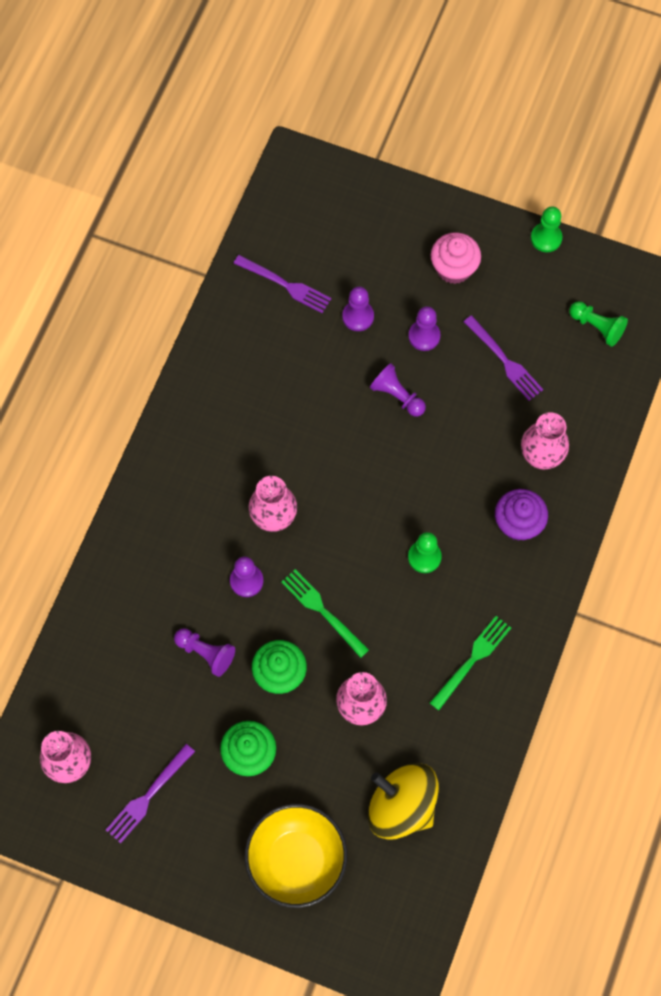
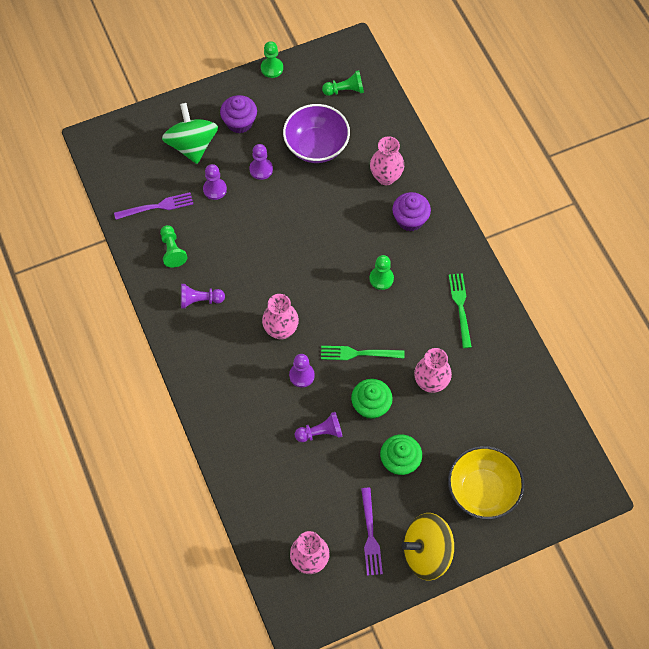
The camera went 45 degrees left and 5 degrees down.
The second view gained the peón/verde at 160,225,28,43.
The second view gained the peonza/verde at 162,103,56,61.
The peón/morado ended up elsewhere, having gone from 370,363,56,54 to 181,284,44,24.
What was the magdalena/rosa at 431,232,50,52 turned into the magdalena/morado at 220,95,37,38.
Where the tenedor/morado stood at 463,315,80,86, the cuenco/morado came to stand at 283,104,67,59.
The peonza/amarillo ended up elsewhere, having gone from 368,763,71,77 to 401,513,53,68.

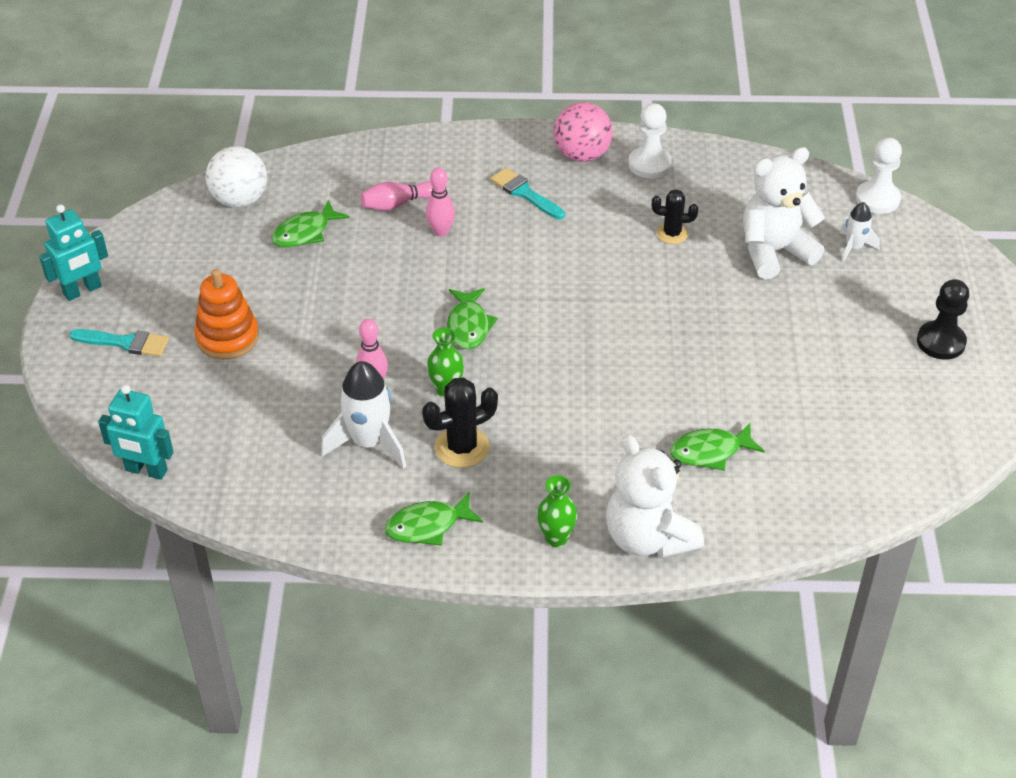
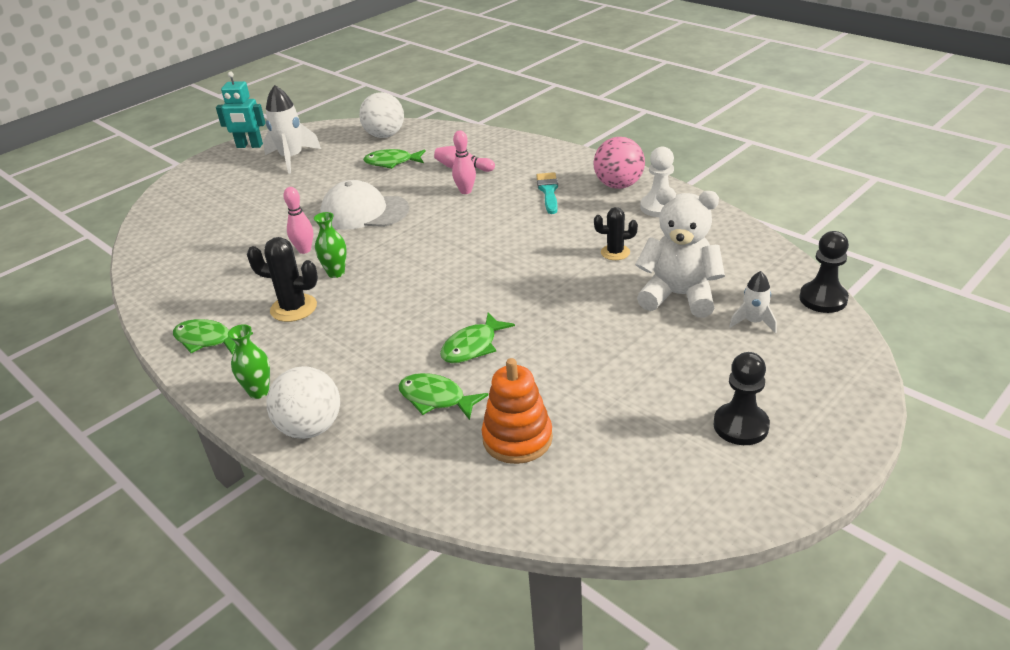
The camera went 45 degrees right and 10 degrees down.
The cohete/blanco ended up elsewhere, having gone from 321,361,85,108 to 263,85,58,89.
Where the osito/blanco stood at 606,435,98,124, the pelota/blanco came to stand at 266,366,74,73.
The second view gained the gorra/blanco at 320,180,89,50.
The pez/verde ended up elsewhere, having gone from 447,288,51,62 to 440,312,75,51.
The juguete apilable/naranja ended up elsewhere, having gone from 194,269,65,91 to 482,358,71,106.
The cactus/negro at 652,189,46,55 ended up facing another way, 45 degrees counterclockwise from before.
What was the peón/blanco at 856,138,46,76 turned into the peón/negro at 799,231,50,82.
The second view lost the pincel/turquesa at 69,329,100,27.
The second view lost the robot/turquesa at 98,385,76,95.

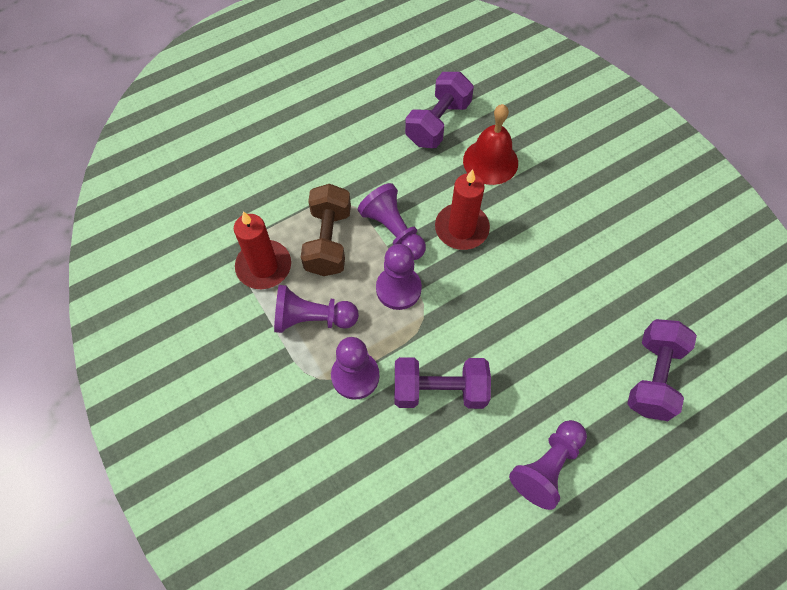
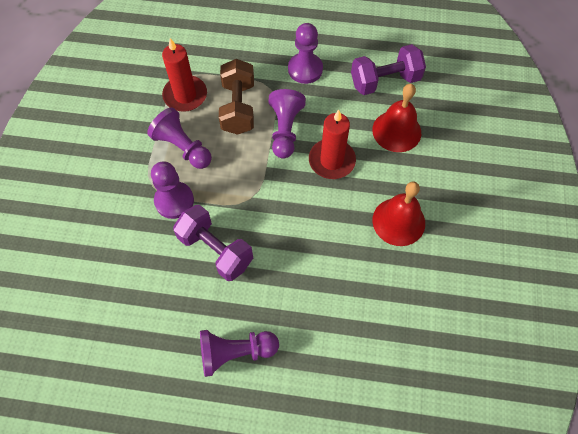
The camera went 40 degrees right and 0 degrees up.
The mancuerna/marrón at 301,184,50,92 ended up facing another way, 45 degrees counterclockwise from before.
The peón/morado ended up elsewhere, having gone from 376,244,46,66 to 288,23,35,61.
The second view gained the campana/rojo at 373,182,52,64.
The second view lost the mancuerna/morado at 627,319,70,102.

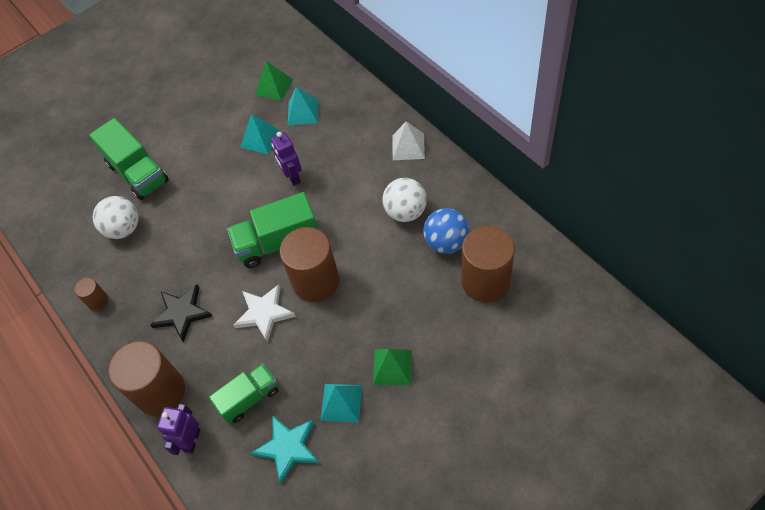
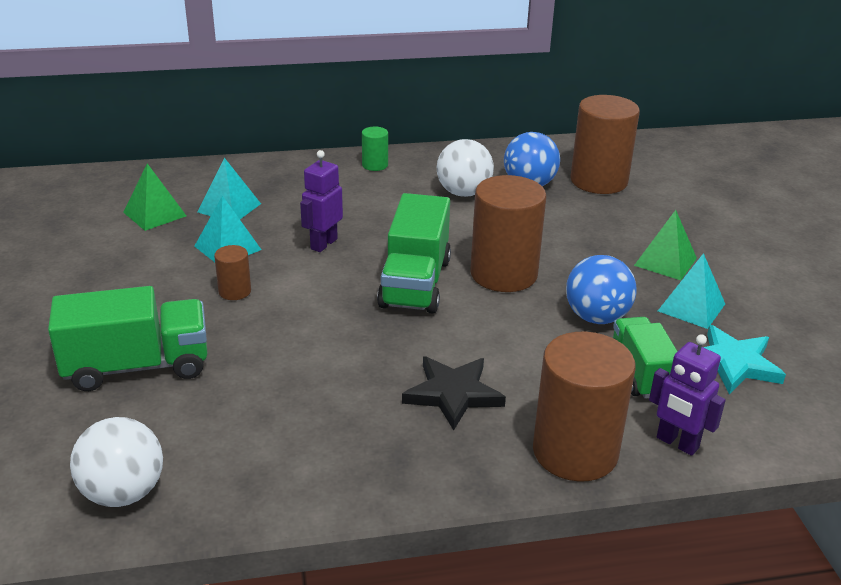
The camera went 70 degrees left and 25 degrees down.
The pelota/blanco ended up elsewhere, having gone from 93,196,45,43 to 70,417,93,90.
The cilindro/marrón ended up elsewhere, having gone from 74,278,34,33 to 214,245,37,55.
The robot/morado at 271,132,31,54 ended up facing another way, 120 degrees clockwise from before.
Where the pirámide/blanco stood at 393,121,32,39, the cilindro/verde came to stand at 362,127,26,44.
The second view gained the pelota/azul at 566,255,71,69.
The second view lost the estrella/blanco at 233,284,63,59.

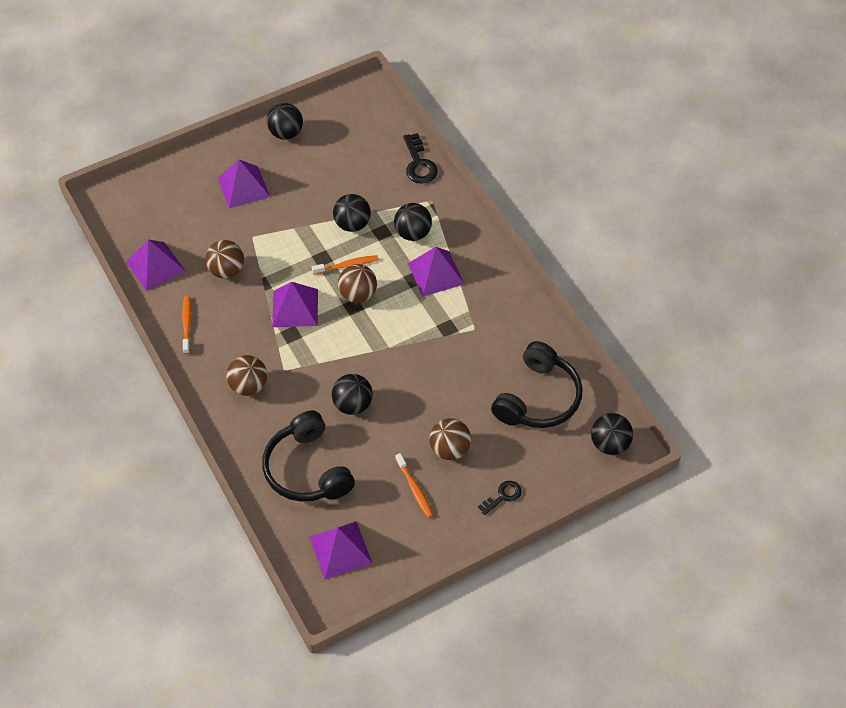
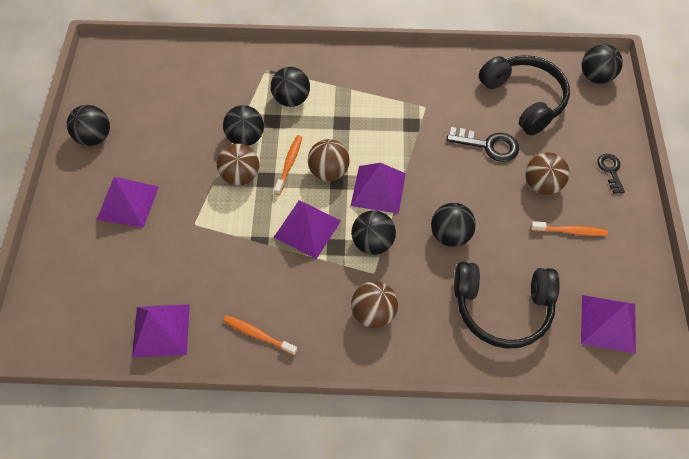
The camera went 60 degrees left and 5 degrees up.
The pelota/marrón ended up elsewhere, having gone from 205,240,39,38 to 217,143,42,43.
The pirámide/morado ended up elsewhere, having gone from 408,247,56,50 to 351,163,55,51.
The second view gained the pelota/negro at 351,210,45,45.
The llave/negro ended up elsewhere, having gone from 403,133,35,51 to 447,127,72,35.

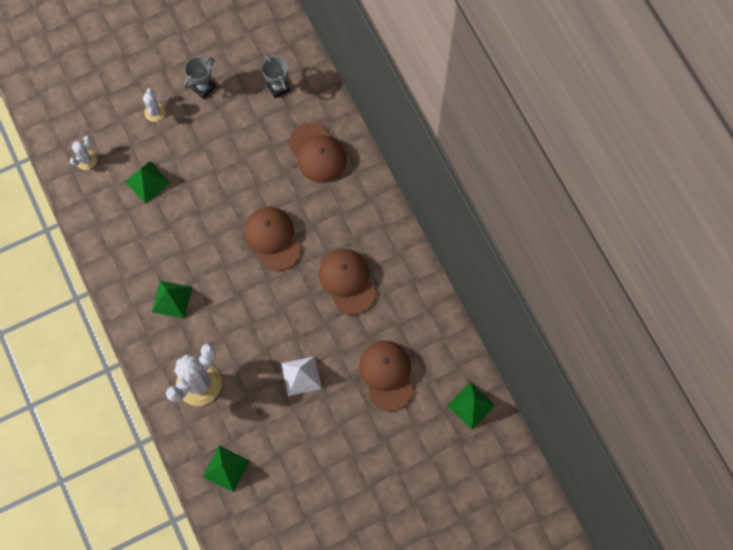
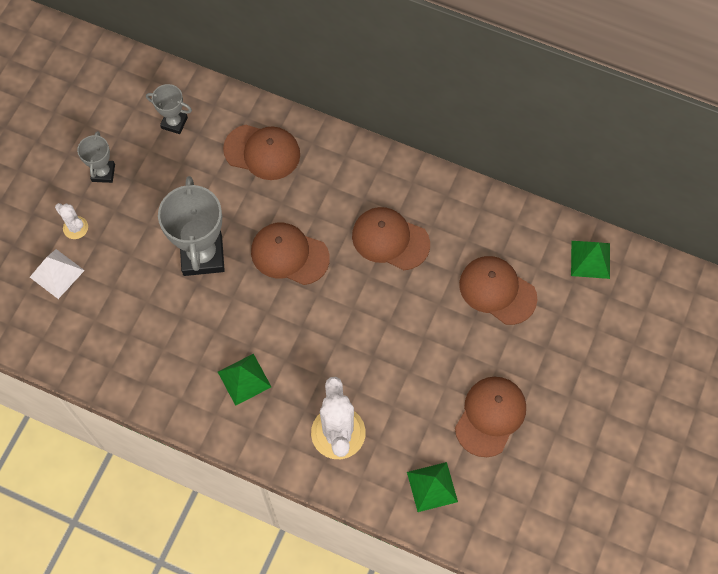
The camera went 40 degrees left and 5 degrees down.
The pirámide/blanco ended up elsewhere, having gone from 281,356,41,40 to 30,249,55,50.
The second view gained the trofeo/gris at 158,176,67,100.
The second view gained the gorra/marrón at 455,377,71,80.
The second view lost the cactus/blanco at 70,136,27,34.
The second view lost the pirámide/verde at 125,161,45,43.

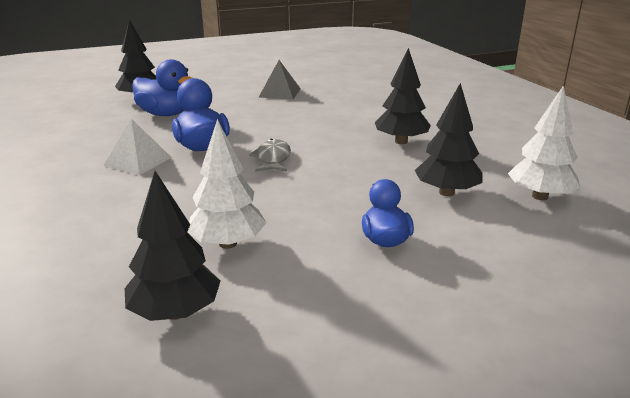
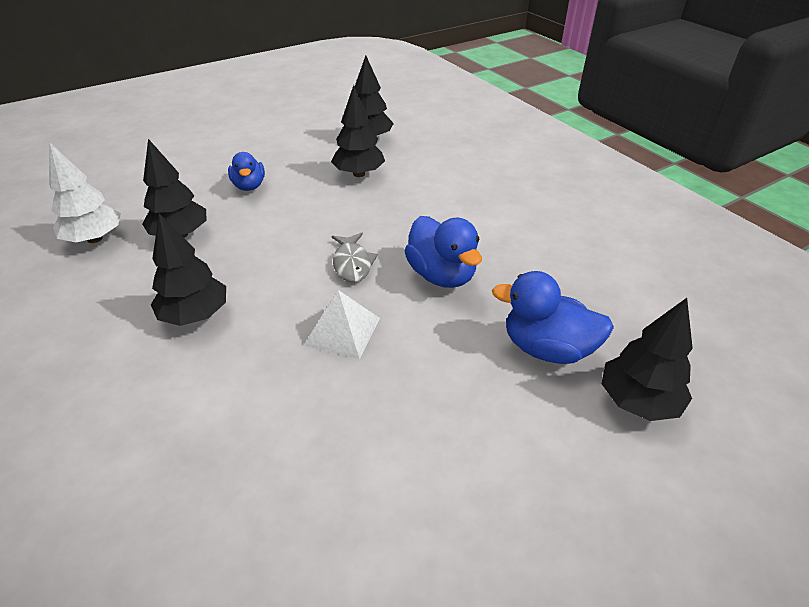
The camera went 170 degrees right and 15 degrees up.
The pirámide/blanco ended up elsewhere, having gone from 103,119,69,56 to 304,290,76,69.
What was the árbol/blanco at 187,119,79,130 turned into the árbol/negro at 331,85,54,92.
The second view lost the pirámide/gris at 259,60,42,40.

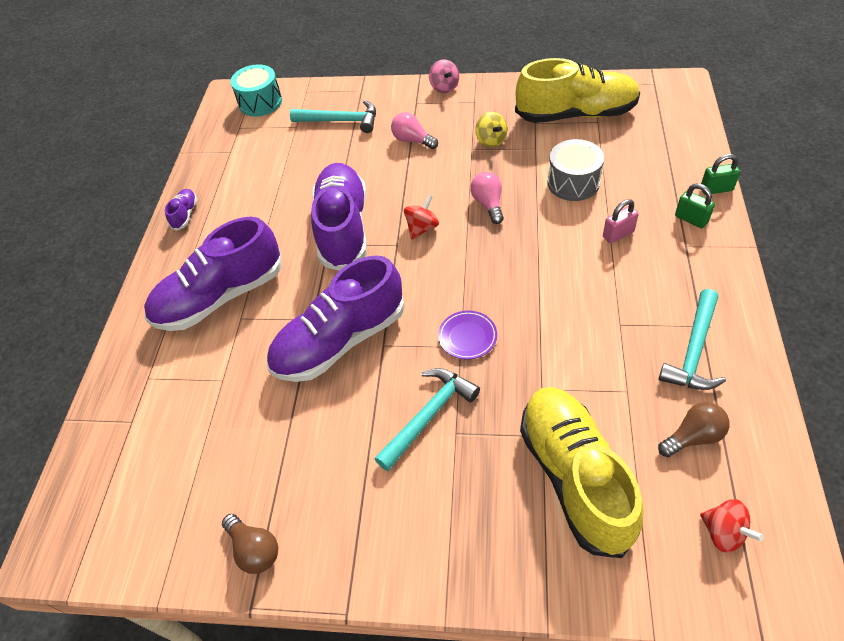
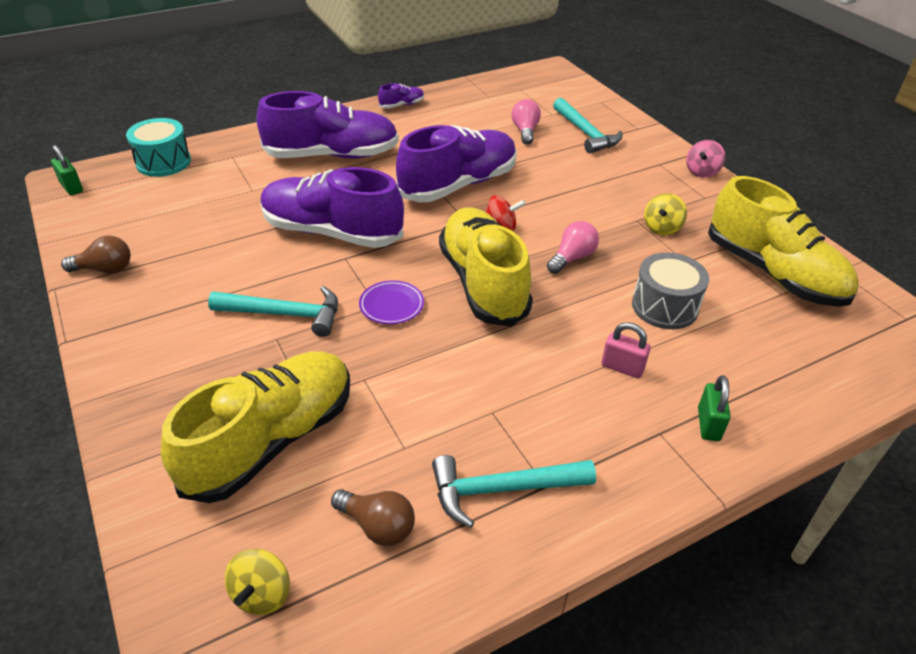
The camera went 50 degrees right and 10 degrees down.
The candado/verde ended up elsewhere, having gone from 701,154,39,41 to 51,145,32,50.
The bombilla/marrón at 222,514,56,60 ended up facing another way, 105 degrees counterclockwise from before.
The tambor/turquesa ended up elsewhere, having gone from 230,64,52,53 to 126,118,65,59.
What was the peonza/rojo at 700,499,64,54 turned into the peonza/amarillo at 225,549,65,66.
The zapato/morado at 144,217,137,114 ended up facing another way, 150 degrees clockwise from before.
The second view gained the zapato/amarillo at 439,207,94,120.
The bombilla/rosa ended up elsewhere, having gone from 391,112,47,37 to 512,99,29,45.

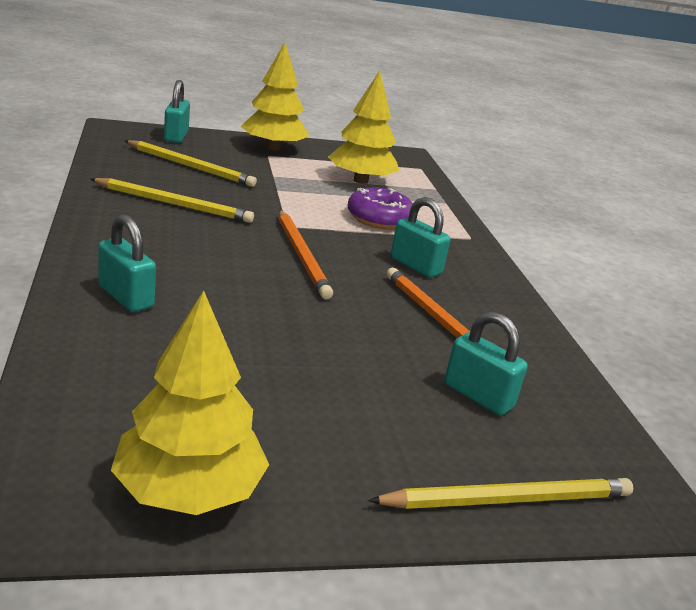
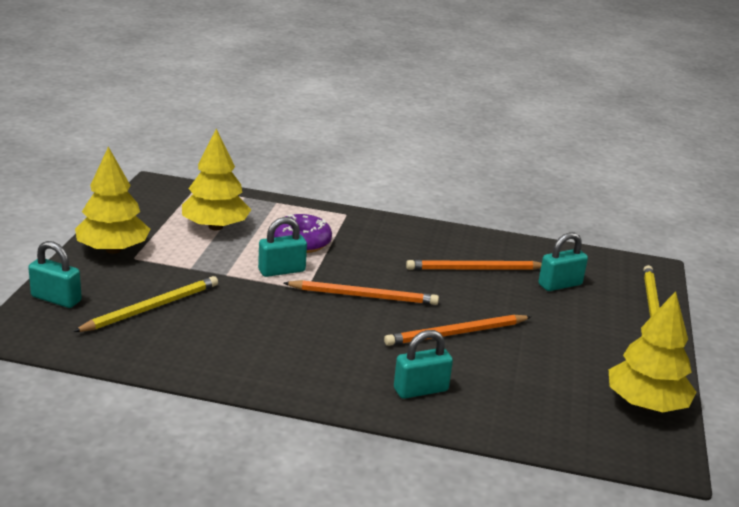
The camera went 65 degrees left and 0 degrees up.
The candado/turquesa ended up elsewhere, having gone from 391,197,60,81 to 258,217,49,60.
The second view gained the lápiz/naranja at 384,315,147,31.
The second view lost the lápiz/amarillo at 90,178,164,45.

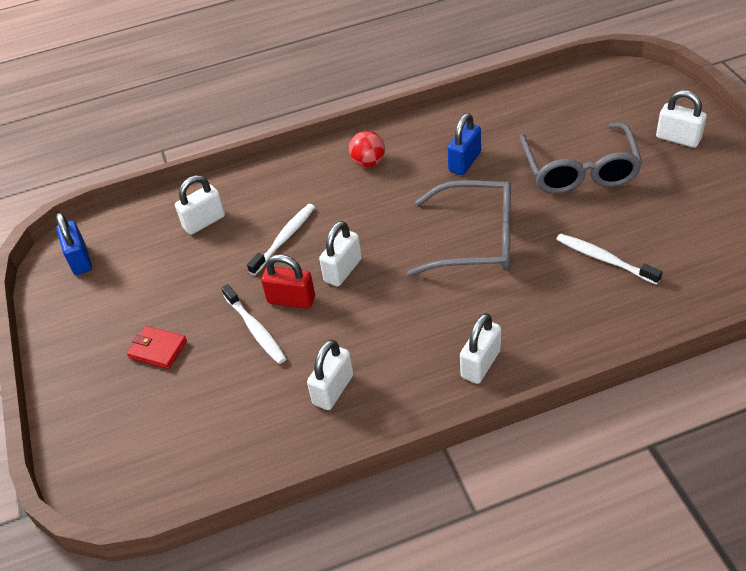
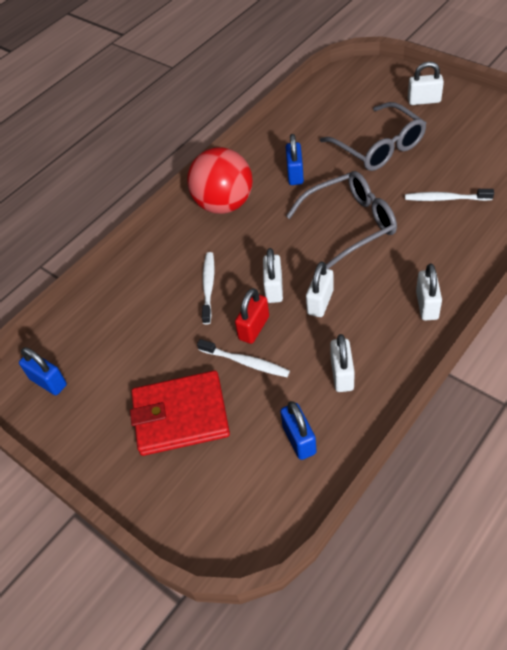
The camera went 30 degrees left and 5 degrees up.
The size of the cartera/rojo at 127,326,60,43 changed by a factor of 2.11.
The size of the pelota/rojo at 349,131,36,37 changed by a factor of 2.08.
The candado/rojo at 261,254,54,55 ended up facing another way, 45 degrees counterclockwise from before.
The second view gained the candado/azul at 280,401,37,59.
The candado/blanco ended up elsewhere, having gone from 175,175,50,60 to 306,261,28,56.

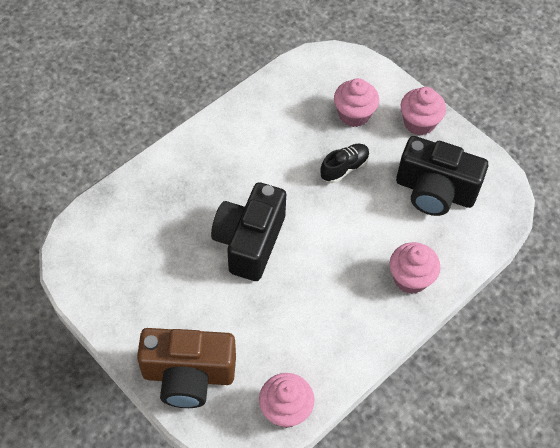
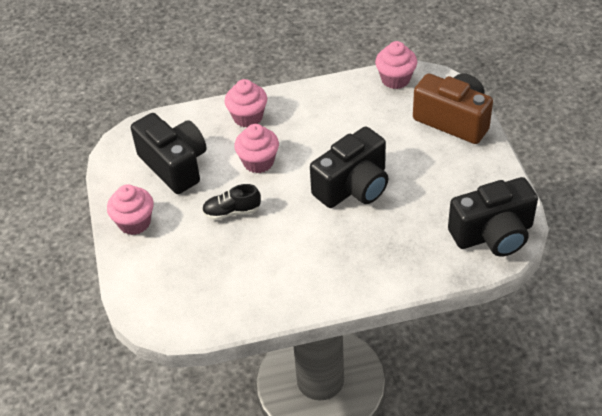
The camera went 145 degrees left and 10 degrees down.
The magdalena/rosa ended up elsewhere, having gone from 334,78,45,49 to 234,124,45,49.
The second view gained the cámara/negro at 448,177,90,80.

